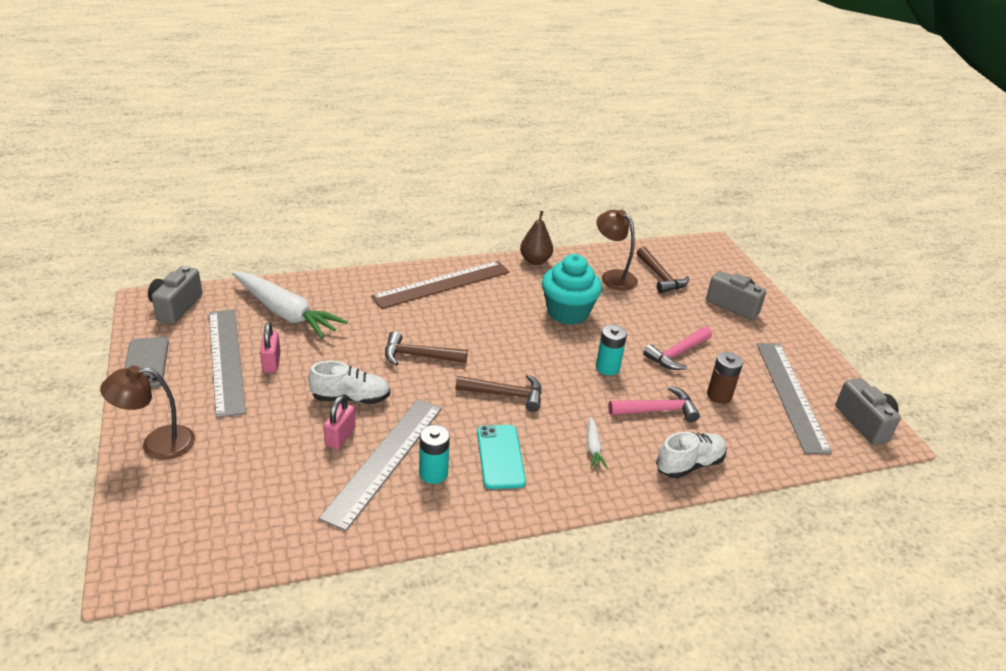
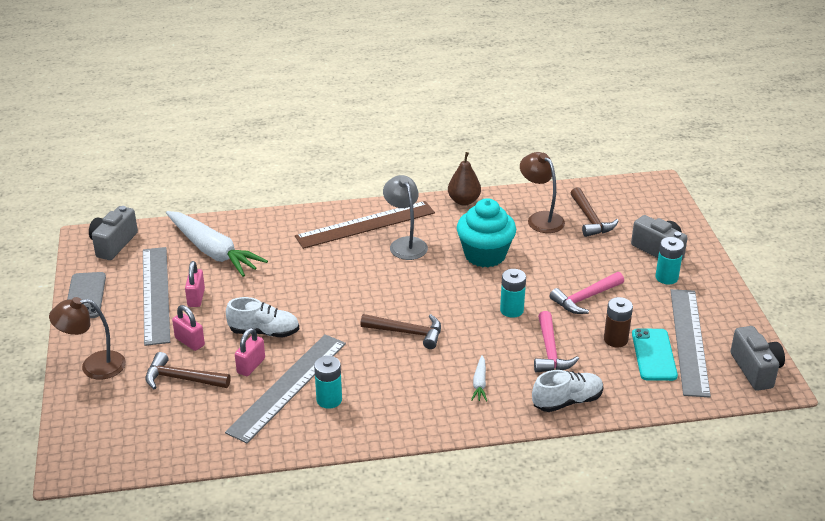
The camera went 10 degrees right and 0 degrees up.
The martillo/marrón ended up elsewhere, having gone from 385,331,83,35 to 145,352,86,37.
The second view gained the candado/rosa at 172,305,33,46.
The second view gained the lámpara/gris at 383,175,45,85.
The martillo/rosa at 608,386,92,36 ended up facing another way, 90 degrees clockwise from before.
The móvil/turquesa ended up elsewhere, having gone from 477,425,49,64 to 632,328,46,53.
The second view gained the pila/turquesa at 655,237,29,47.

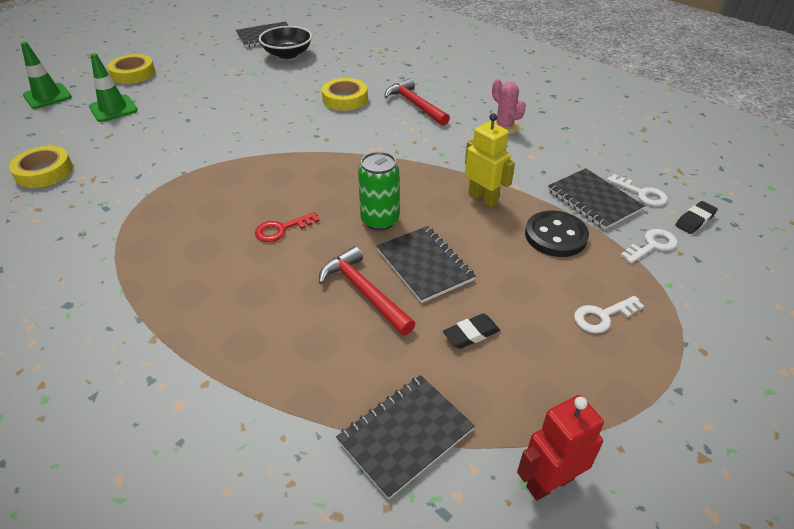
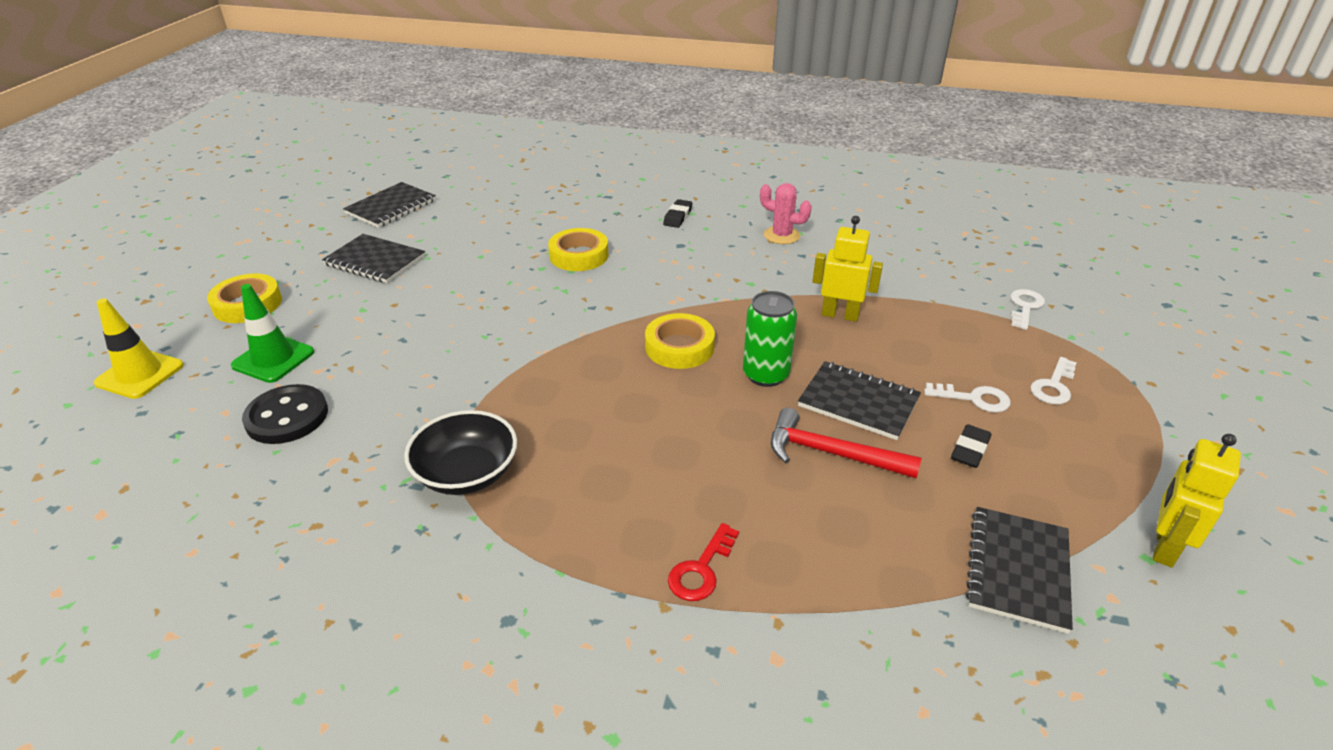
The camera went 30 degrees left and 5 degrees down.
What was the cono de tráfico/verde at 21,42,51,67 turned into the cono de tráfico/amarillo at 94,298,90,101.
The botón/negro ended up elsewhere, having gone from 525,211,64,46 to 242,384,86,60.
The cuaderno/negro ended up elsewhere, having gone from 548,168,97,62 to 322,234,103,49.
The cuenco/negro ended up elsewhere, having gone from 259,26,53,33 to 404,410,113,85.
The cinta adhesiva/amarillo ended up elsewhere, having gone from 9,146,64,42 to 645,313,70,56.
The goma de borrar/negro ended up elsewhere, having gone from 675,201,43,33 to 663,199,29,29.
The llave/rojo ended up elsewhere, having gone from 255,212,65,30 to 668,523,71,78.
The llave/blanco ended up elsewhere, having gone from 607,174,61,32 to 924,383,87,30.
What was the robot/rojo at 517,395,87,106 turned into the robot/amarillo at 1153,434,88,133.
The second view lost the martillo/rojo at 385,78,65,48.

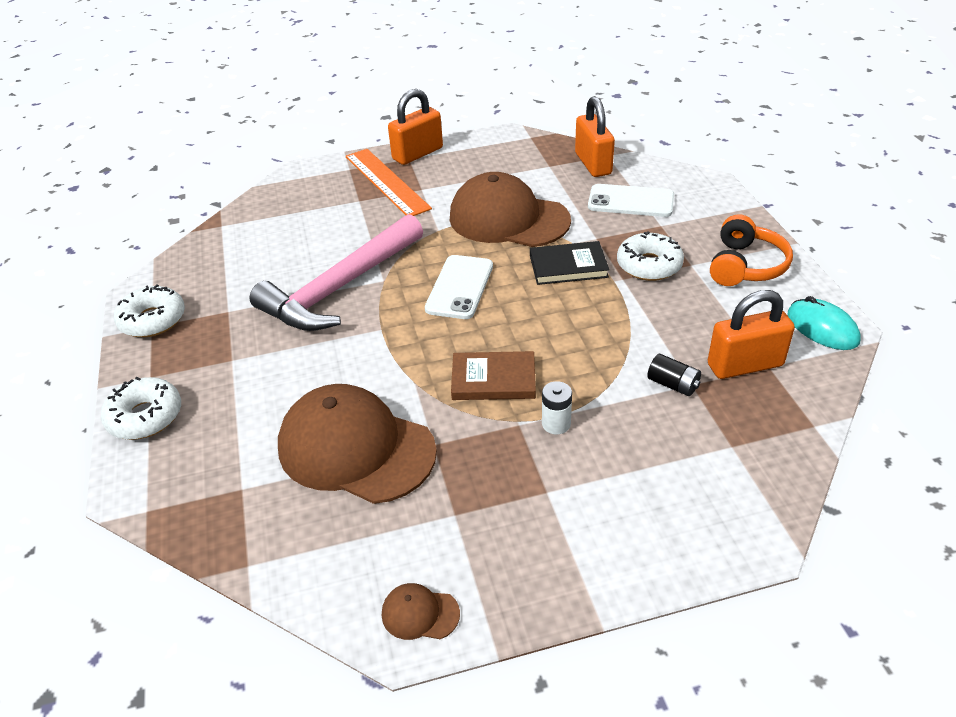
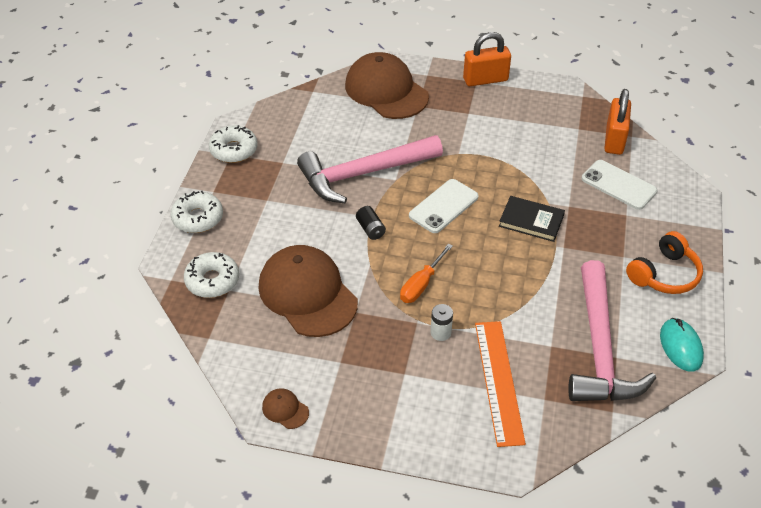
The camera went 25 degrees right and 5 degrees up.
The rosquilla/blanco ended up elsewhere, having gone from 617,232,67,49 to 184,252,55,46.
The gorra/marrón ended up elsewhere, having gone from 450,172,121,75 to 345,52,84,67.
The pila/negro ended up elsewhere, having gone from 647,354,54,42 to 356,206,30,34.
Where the libro/marrón stood at 451,351,85,49, the destornillador/naranja came to stand at 400,244,53,59.
The regla/naranja ended up elsewhere, having gone from 346,149,86,67 to 475,321,51,126.
Where the candado/naranja stood at 708,290,87,89, the martillo/rosa came to stand at 568,260,88,141.

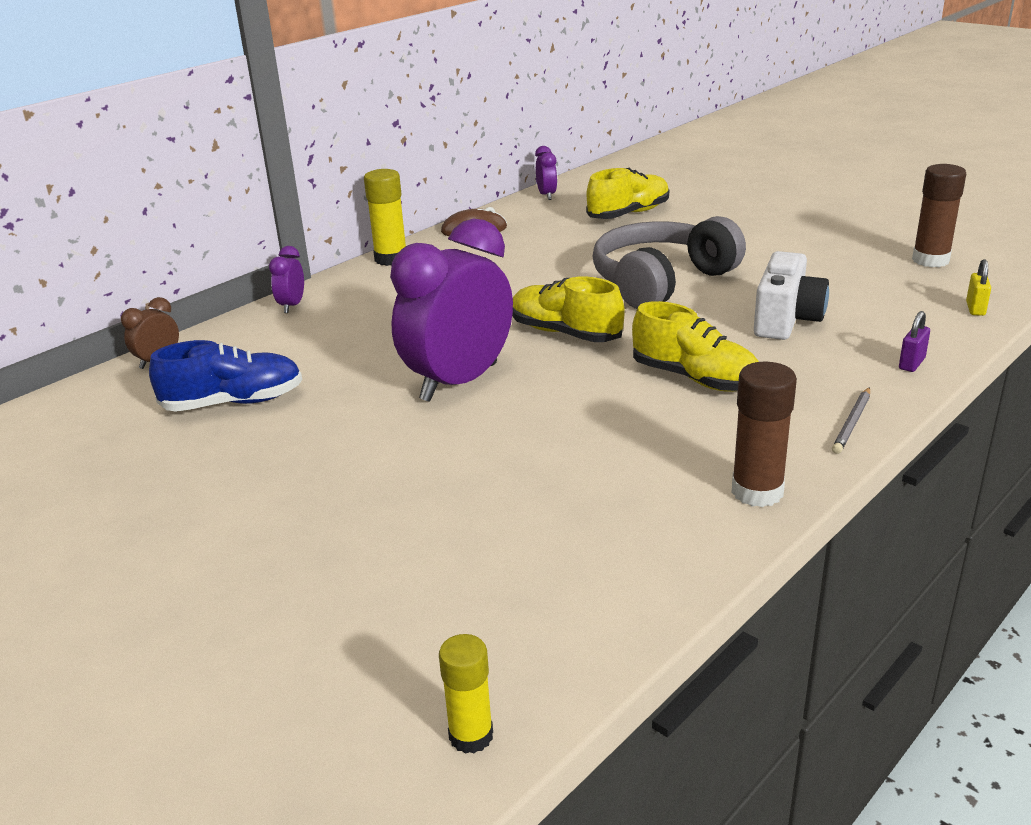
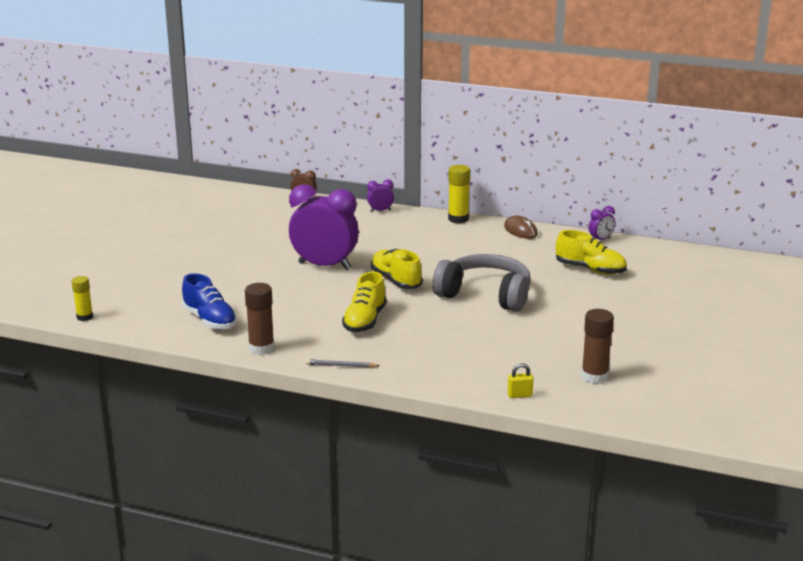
The camera went 65 degrees right and 5 degrees down.
The zapato/azul ended up elsewhere, having gone from 149,340,153,72 to 182,273,55,57.
The zapato/amarillo at 512,276,113,66 ended up facing another way, 45 degrees counterclockwise from before.
The second view lost the cámara/blanco at 754,251,75,89.
The second view lost the candado/morado at 899,311,31,61.

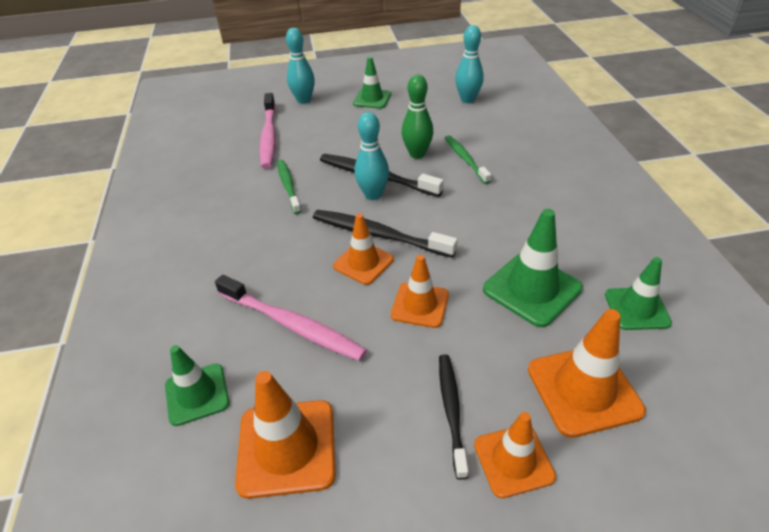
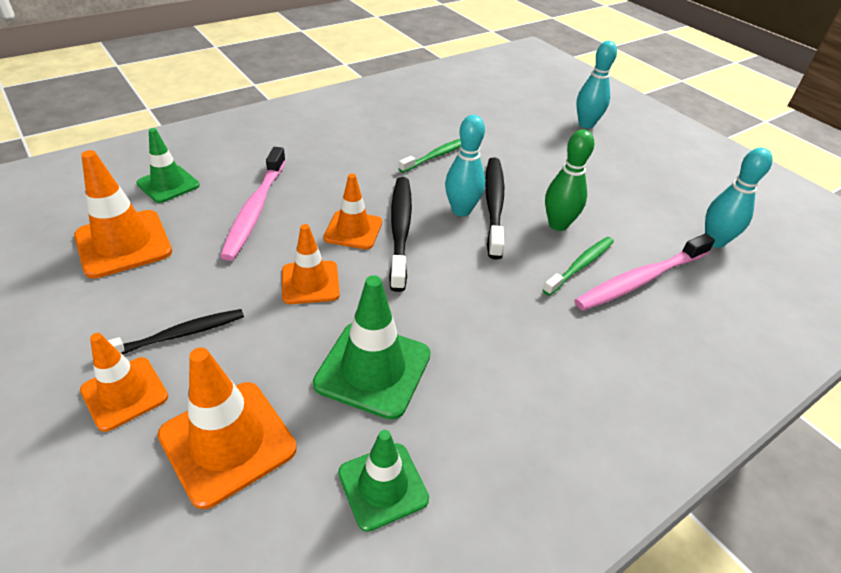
The camera went 60 degrees right and 0 degrees up.
The cepillo de dientes/rosa ended up elsewhere, having gone from 260,93,16,76 to 574,234,141,77.
The second view lost the cono de tráfico/verde at 353,57,38,52.

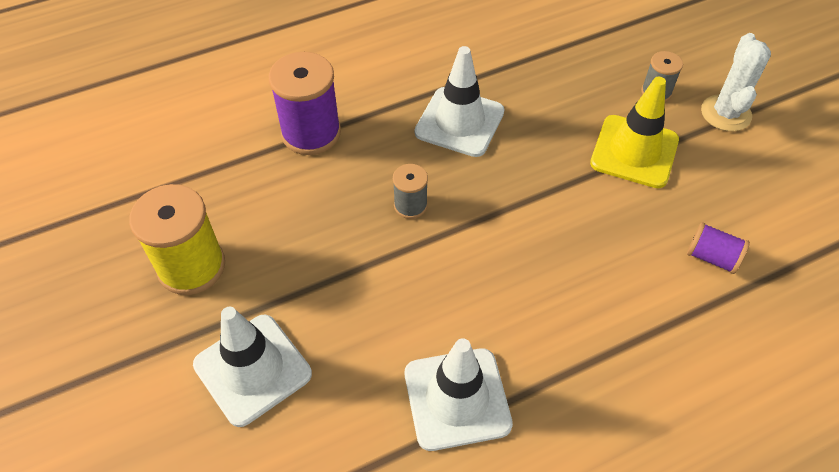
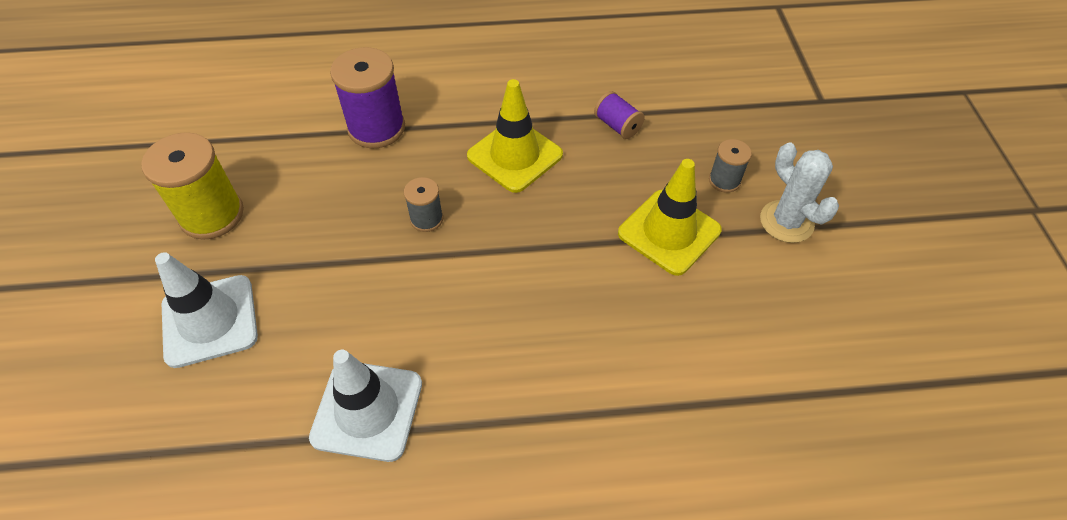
The camera went 20 degrees right and 0 degrees up.
What was the cono de tráfico/blanco at 415,46,90,111 turned into the cono de tráfico/amarillo at 467,79,96,114.
The carrete/morado ended up elsewhere, having gone from 687,222,63,52 to 594,91,51,48.
The cactus/blanco at 701,33,70,98 ended up facing another way, 60 degrees counterclockwise from before.

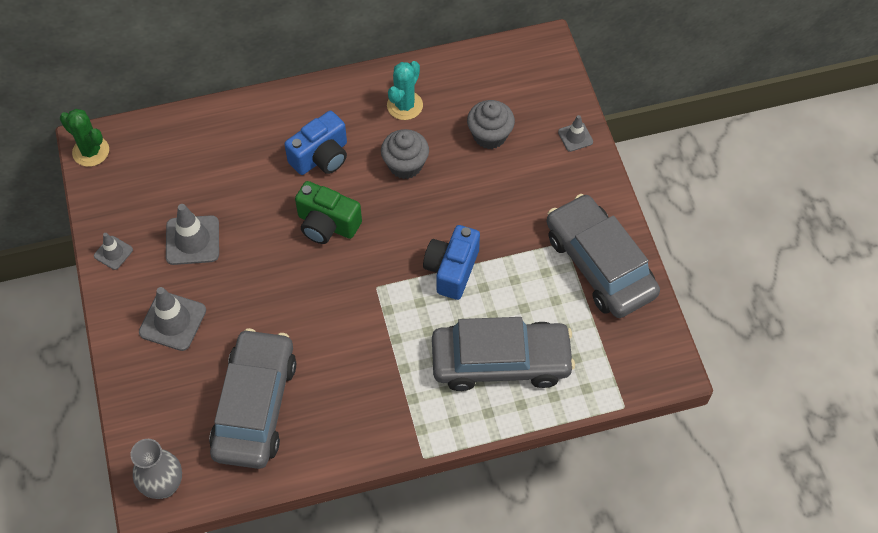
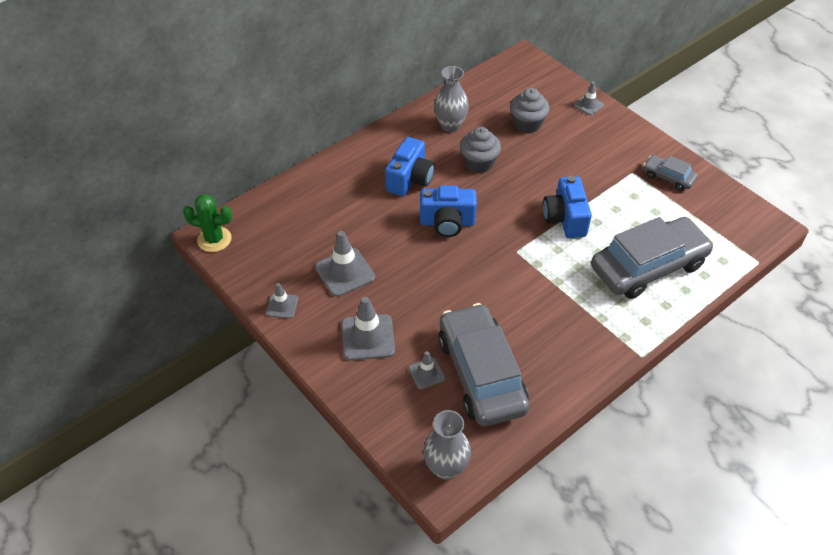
The camera went 25 degrees left and 10 degrees down.
The second view gained the cono de tráfico/gris at 409,351,36,38.
What was the cámara/verde at 295,181,67,63 turned into the cámara/azul at 420,185,57,52.
Where the cactus/turquesa stood at 387,61,36,59, the florero/gris came to stand at 434,66,35,66.
The size of the coche/gris at 546,194,114,124 changed by a factor of 0.47.

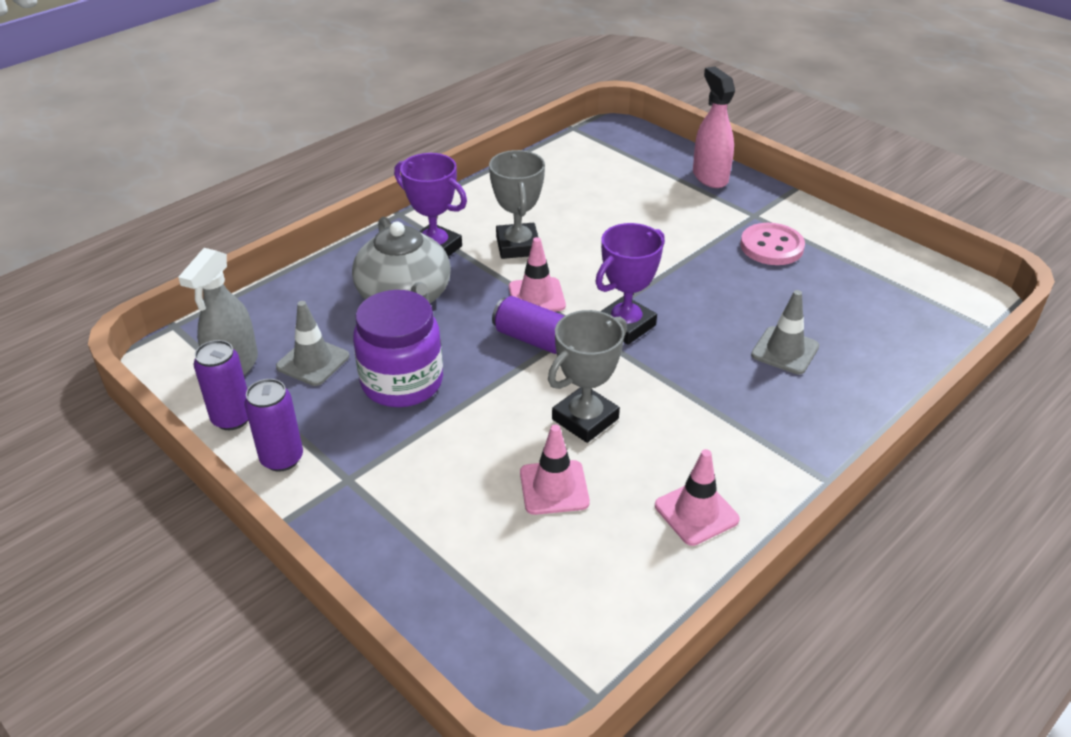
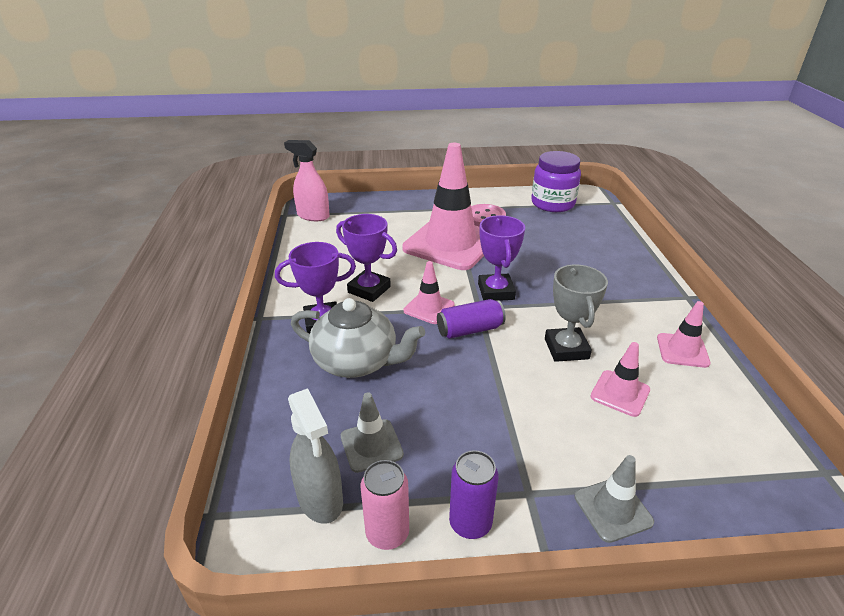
The camera went 50 degrees left and 5 degrees down.
The pulverizador/rosa ended up elsewhere, having gone from 693,66,42,122 to 284,140,46,81.
What was the trofeo/gris at 489,150,56,109 turned into the trofeo/morado at 336,214,61,88.
What was the lata/morado at 194,340,54,90 turned into the lata/rosa at 361,460,48,90.
The second view gained the cono de tráfico/rosa at 402,143,82,127.
The tarro/morado ended up elsewhere, having gone from 353,290,90,117 to 531,151,50,61.
The cono de tráfico/gris ended up elsewhere, having gone from 751,290,68,84 to 575,455,79,88.

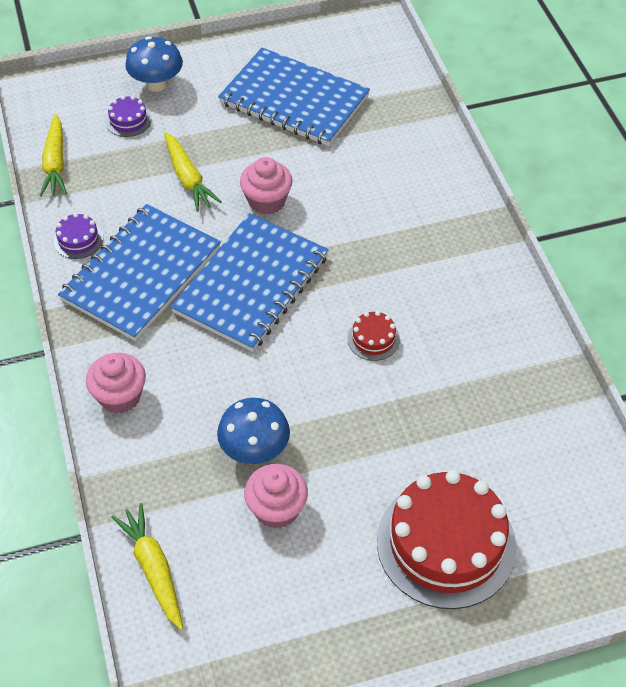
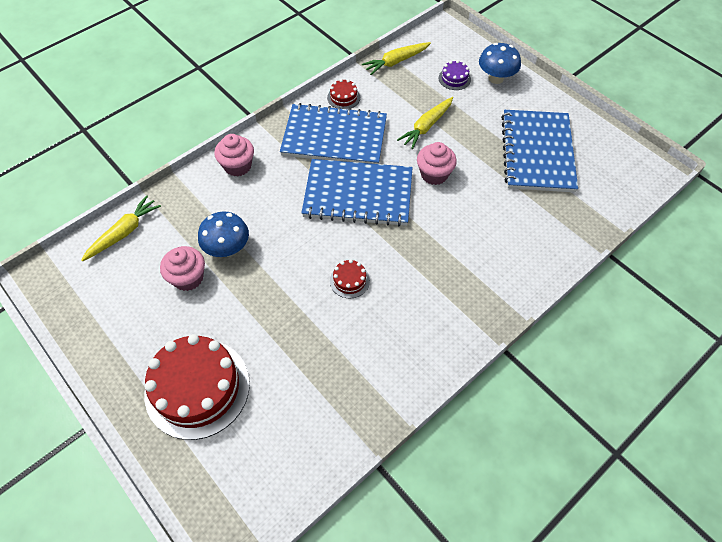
The camera went 65 degrees right and 5 degrees up.
What was the tarta/morado at 54,213,49,46 turned into the tarta/rojo at 327,79,33,30.

